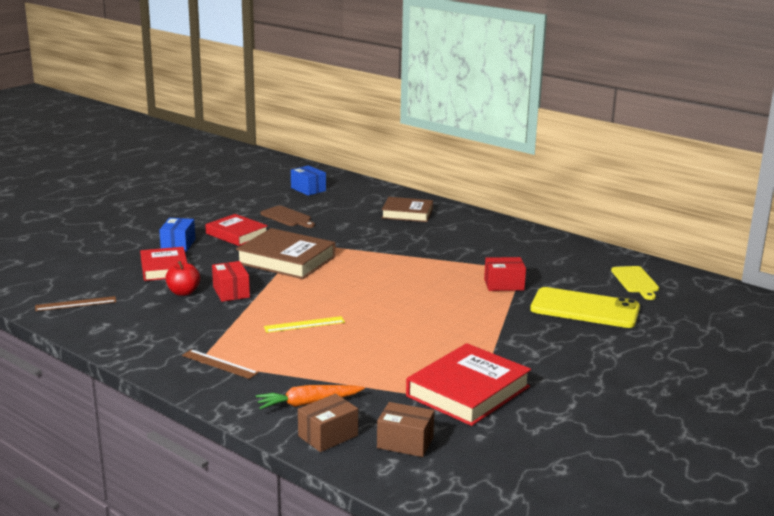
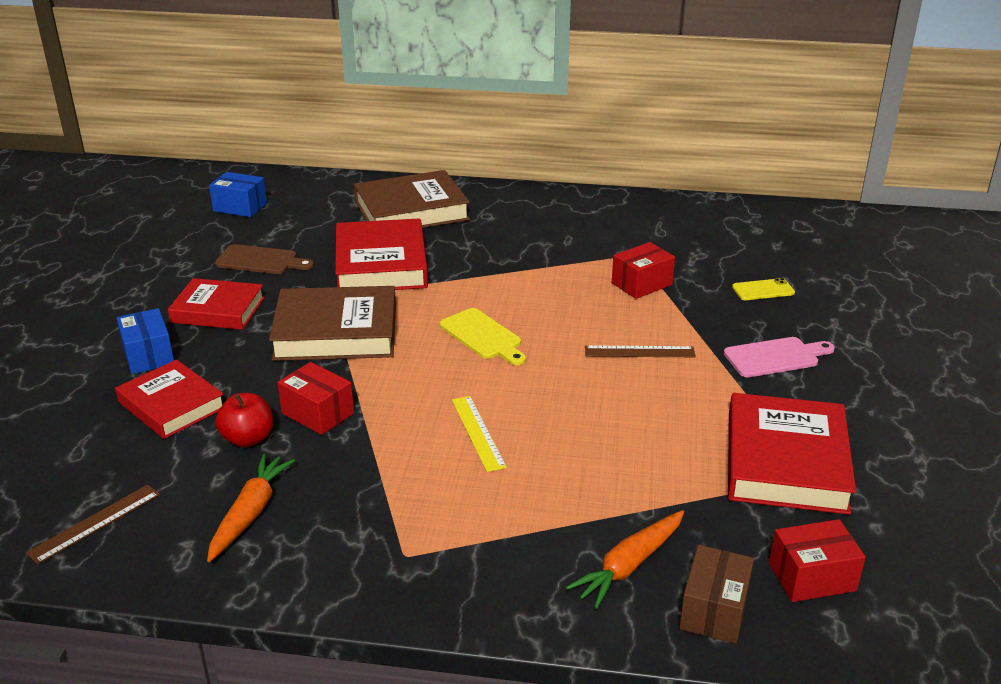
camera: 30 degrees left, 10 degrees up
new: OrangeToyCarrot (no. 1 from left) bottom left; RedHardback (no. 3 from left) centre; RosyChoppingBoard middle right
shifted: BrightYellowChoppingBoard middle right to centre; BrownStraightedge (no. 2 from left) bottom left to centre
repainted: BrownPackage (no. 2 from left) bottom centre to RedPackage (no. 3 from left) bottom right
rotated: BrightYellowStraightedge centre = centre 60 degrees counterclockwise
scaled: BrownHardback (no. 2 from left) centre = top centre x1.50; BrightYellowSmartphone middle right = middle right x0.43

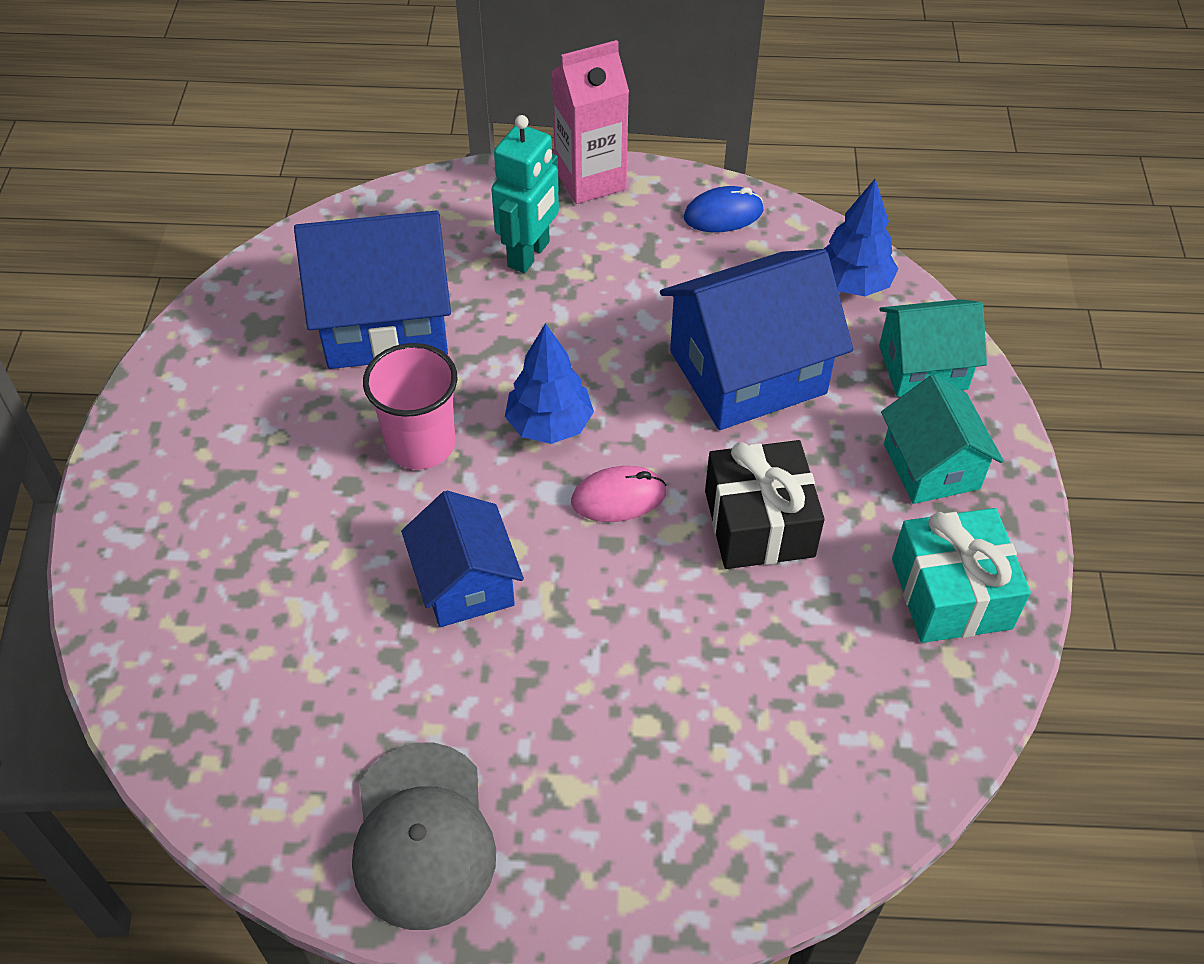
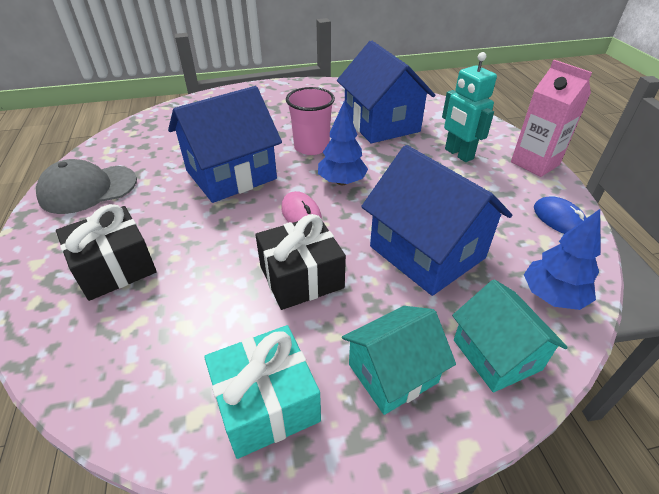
camera: 75 degrees right, 10 degrees down
new: JetBlackPresent (no. 1 from left) middle left
rotated: TealToyRobot top centre = top right 45 degrees clockwise
scaled: BlueCottage (no. 2 from left in the first image) centre = top centre x1.63

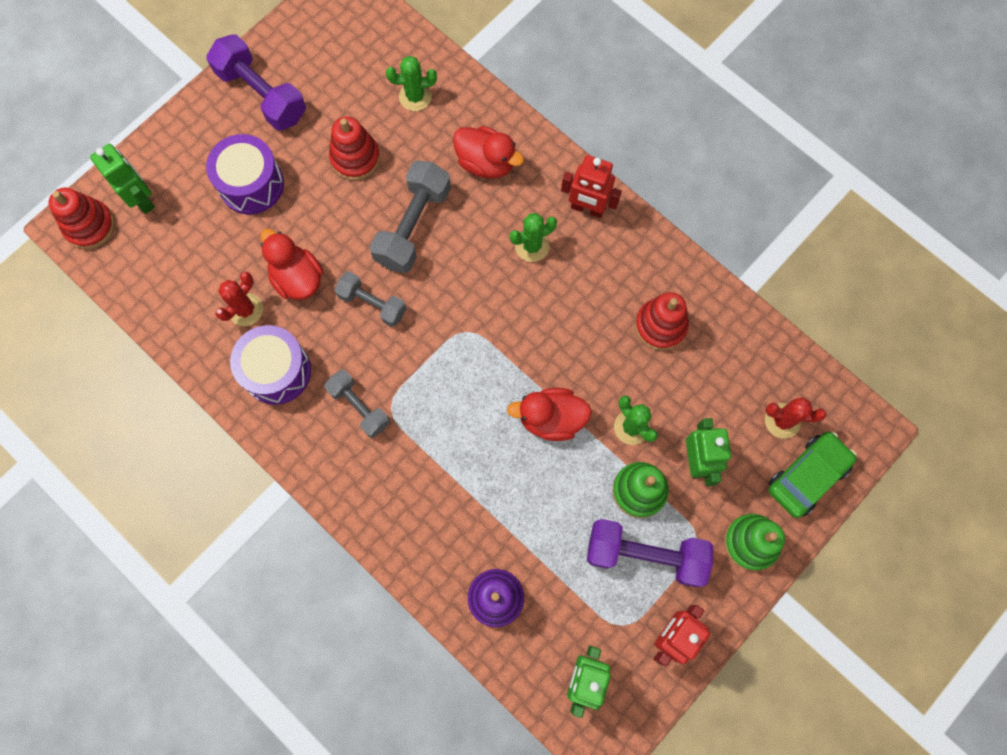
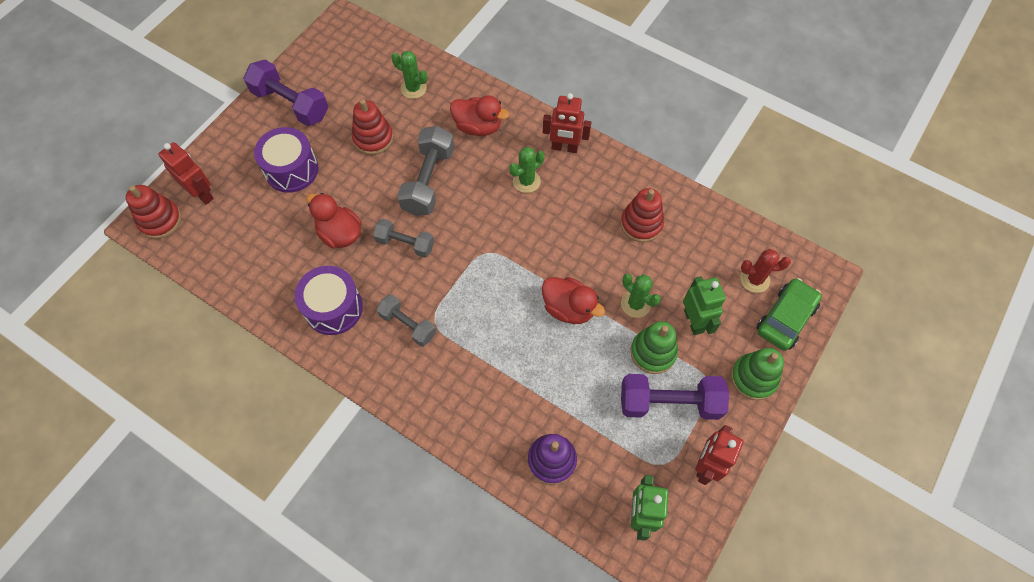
camera: 10 degrees left, 10 degrees down
gone: RedSaguaroCactus (no. 1 from left) middle left
repainted: GreenToyRobot (no. 1 from left) top left to RedToyRobot (no. 1 from left) top left
rotated: GreenSaguaroCactus (no. 1 from left) top centre = top centre 45 degrees clockwise; RedToyDuck (no. 3 from left) centre = centre 135 degrees counterclockwise

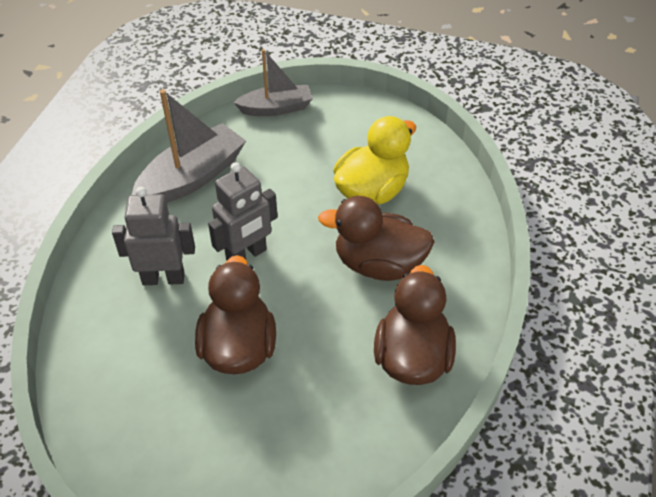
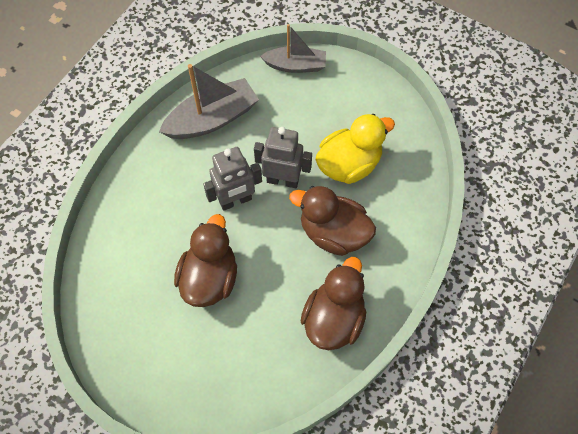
camera: 15 degrees right, 15 degrees up
shifted: GreyToyRobot (no. 1 from left in the first image) middle left to GreyToyRobot (no. 2 from left) centre

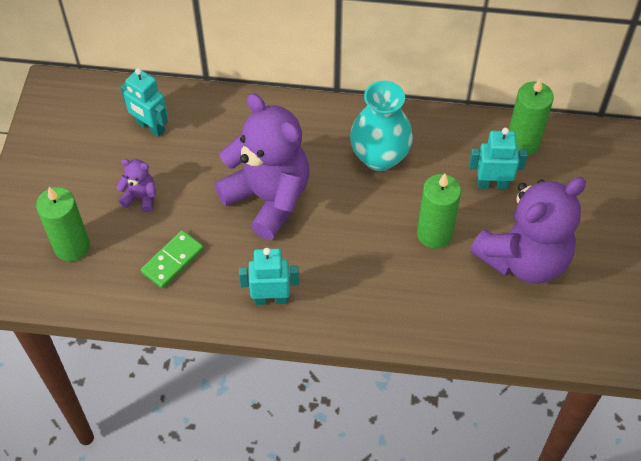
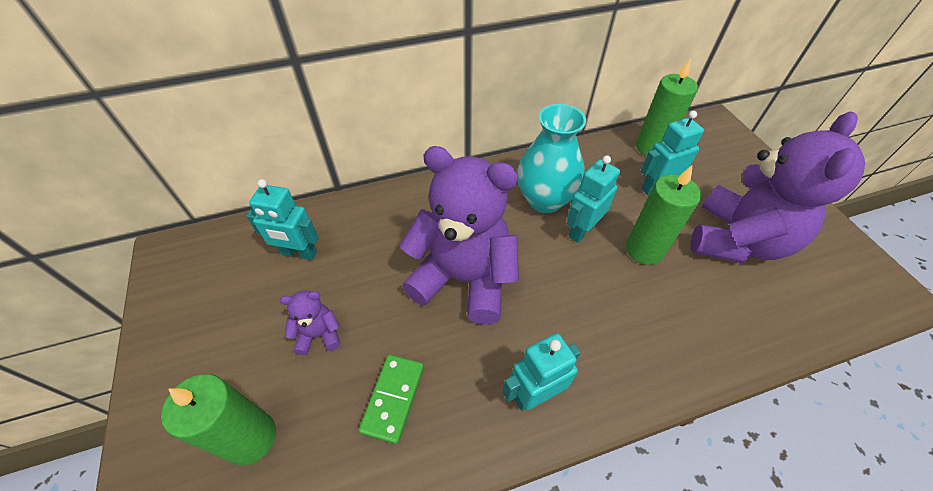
camera: 25 degrees left, 5 degrees down
new: TealToyRobot (no. 3 from left) centre

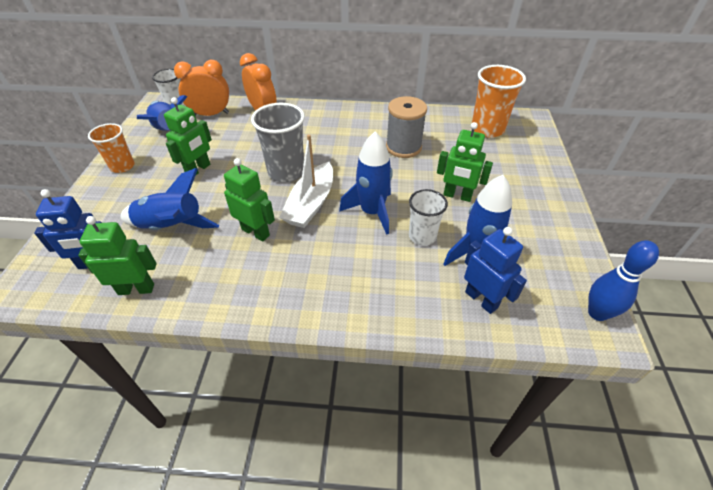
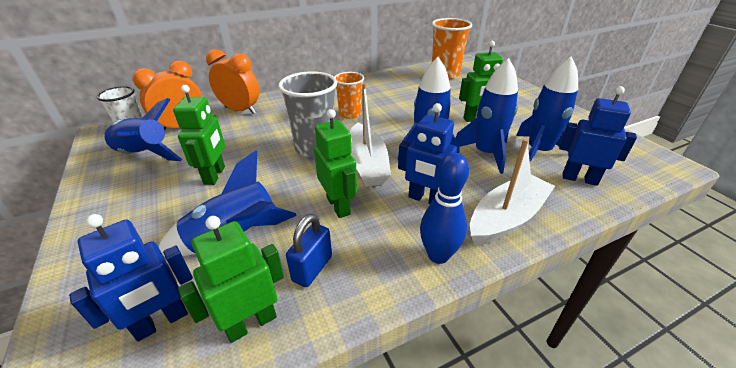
camera: 30 degrees left, 10 degrees down
gone: GreyReelOfThread top centre
new: BlueLock bottom centre; BlueToyRobot (no. 2 from left) centre; WhiteToyBoat (no. 2 from left) middle right
shifted: OrangeBeaker (no. 1 from left) top left to top centre; BlueTenpin middle right to centre
swapped: WhiteBeaker (no. 2 from left) centre to BlueToyRocket (no. 4 from left) top centre
rotated: GreenToyRobot (no. 3 from left) centre = centre 60 degrees clockwise

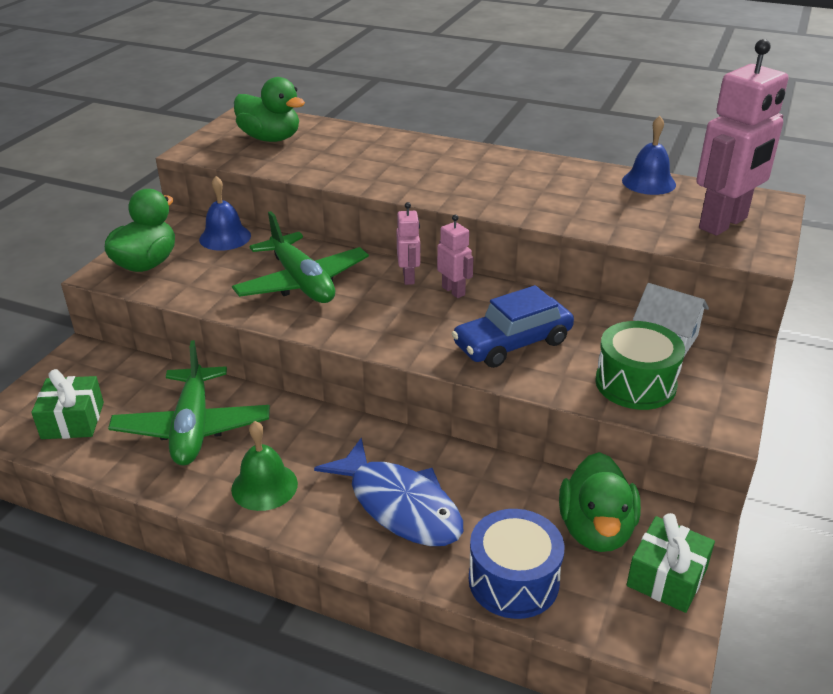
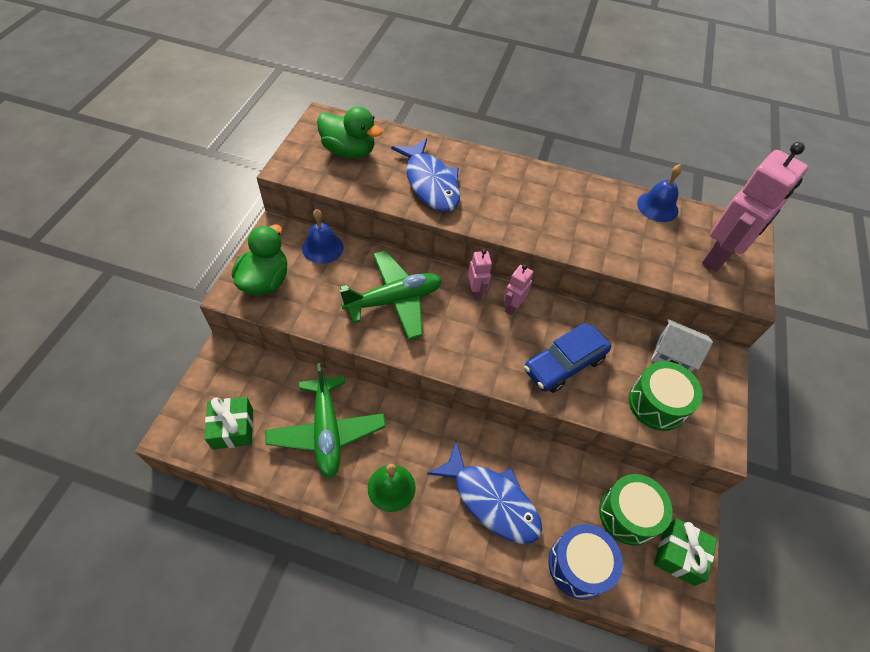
camera: 10 degrees left, 20 degrees up
new: BlueFish (no. 1 from left) top centre
swapped: GreenToyDuck (no. 3 from left) bottom right to GreenSnareDrum (no. 1 from left) bottom right
rotated: GreenAeroplane (no. 2 from left) centre = centre 75 degrees counterclockwise; RosyToyRobot (no. 2 from left) centre = centre 105 degrees counterclockwise

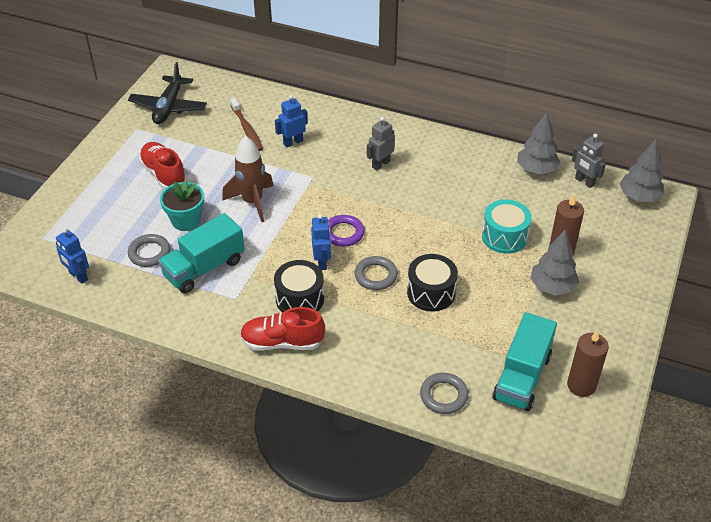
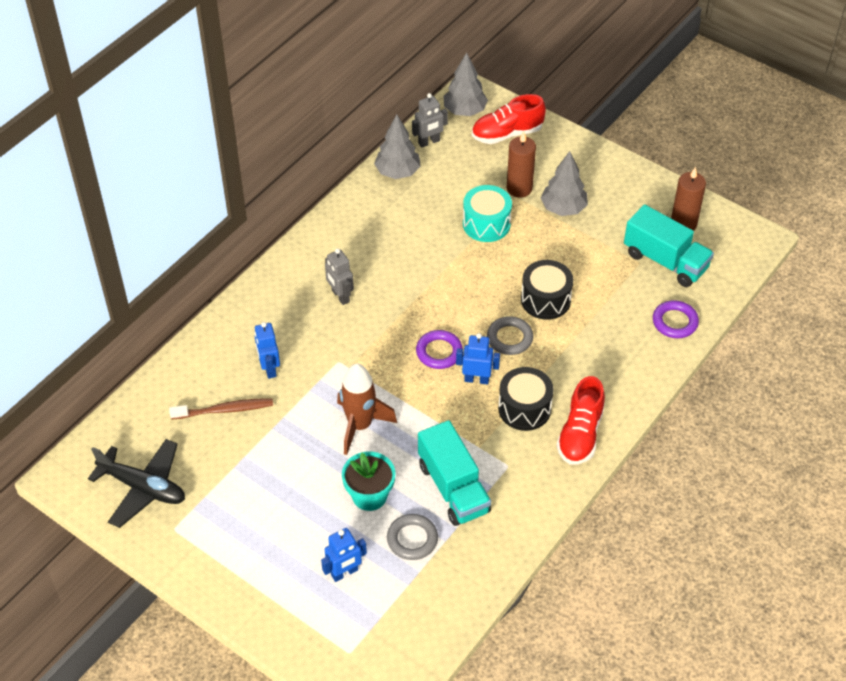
camera: 75 degrees left, 5 degrees up
shifted: BlueToyRobot (no. 1 from left in the first image) middle left to BlueToyRobot (no. 2 from left) bottom centre; RedShoe (no. 1 from left) top left to top centre
repainted: GreyRing (no. 3 from left) bottom centre to RoyalPurpleRing (no. 2 from left) middle right

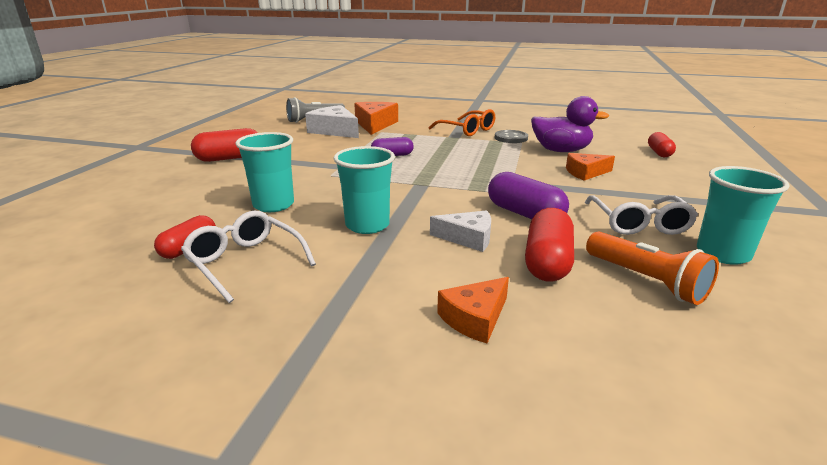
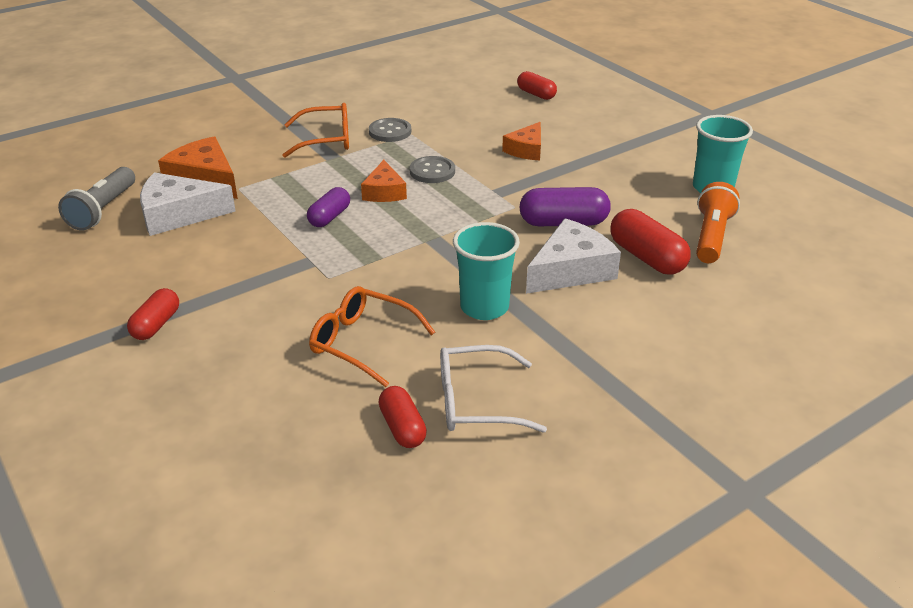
camera: 50 degrees left, 10 degrees up
gone: RoyalPurpleToyDuck top right; WhiteGlasses (no. 2 from left) middle right
new: GreyShirtButton (no. 2 from left) top centre
shifted: OrangeCheeseWedge (no. 2 from left) bottom centre to top centre
swapped: TealBeaker (no. 1 from left) middle left to OrangeGlasses (no. 2 from left) centre
rotated: OrangeFlashlight middle right = middle right 75 degrees counterclockwise
scaled: RedPill (no. 2 from left in the first image) top left = middle left x0.65; WhiteCheeseWedge (no. 2 from left) centre = centre x1.57

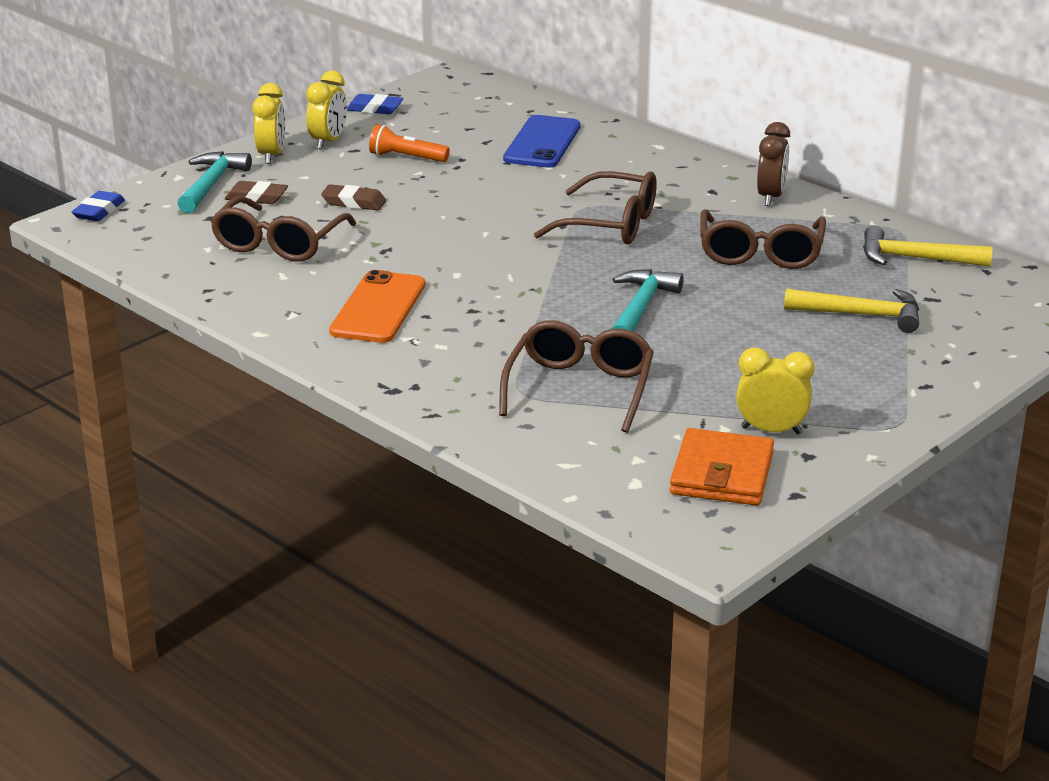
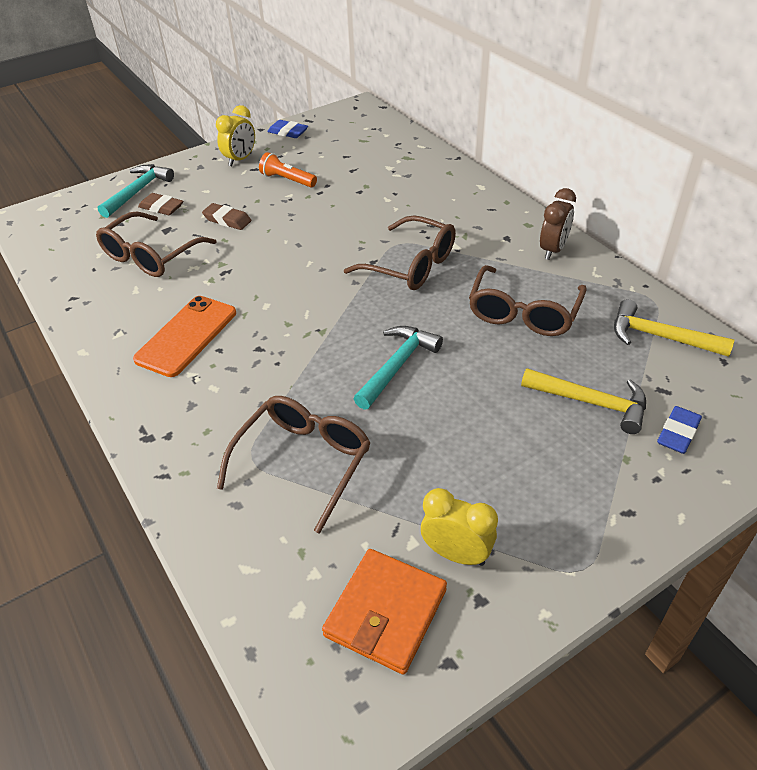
camera: 15 degrees right, 15 degrees up
gone: BrightYellowAlarmClock (no. 1 from left) top left; BlueSmartphone top centre
shifted: BlueEraser (no. 1 from left in the first image) top left to BlueEraser (no. 2 from left) middle right

